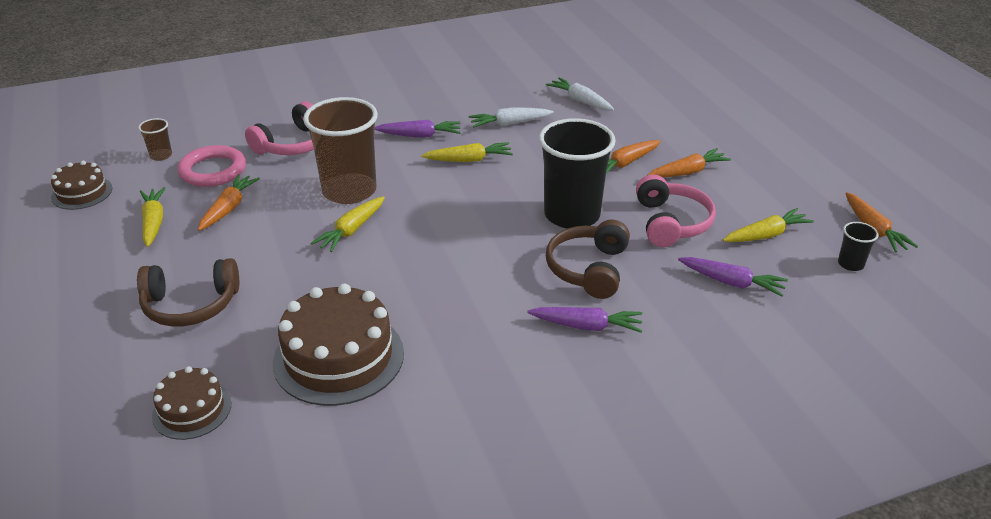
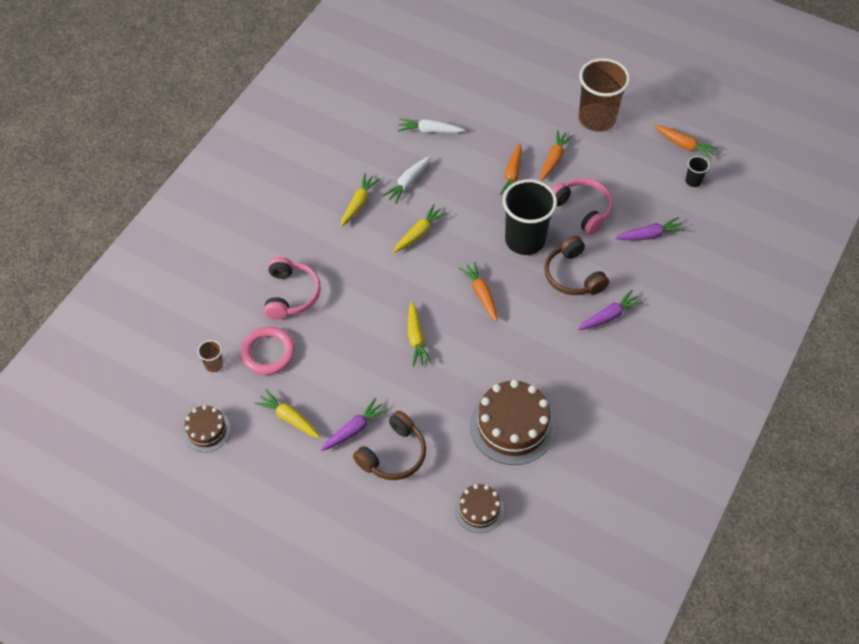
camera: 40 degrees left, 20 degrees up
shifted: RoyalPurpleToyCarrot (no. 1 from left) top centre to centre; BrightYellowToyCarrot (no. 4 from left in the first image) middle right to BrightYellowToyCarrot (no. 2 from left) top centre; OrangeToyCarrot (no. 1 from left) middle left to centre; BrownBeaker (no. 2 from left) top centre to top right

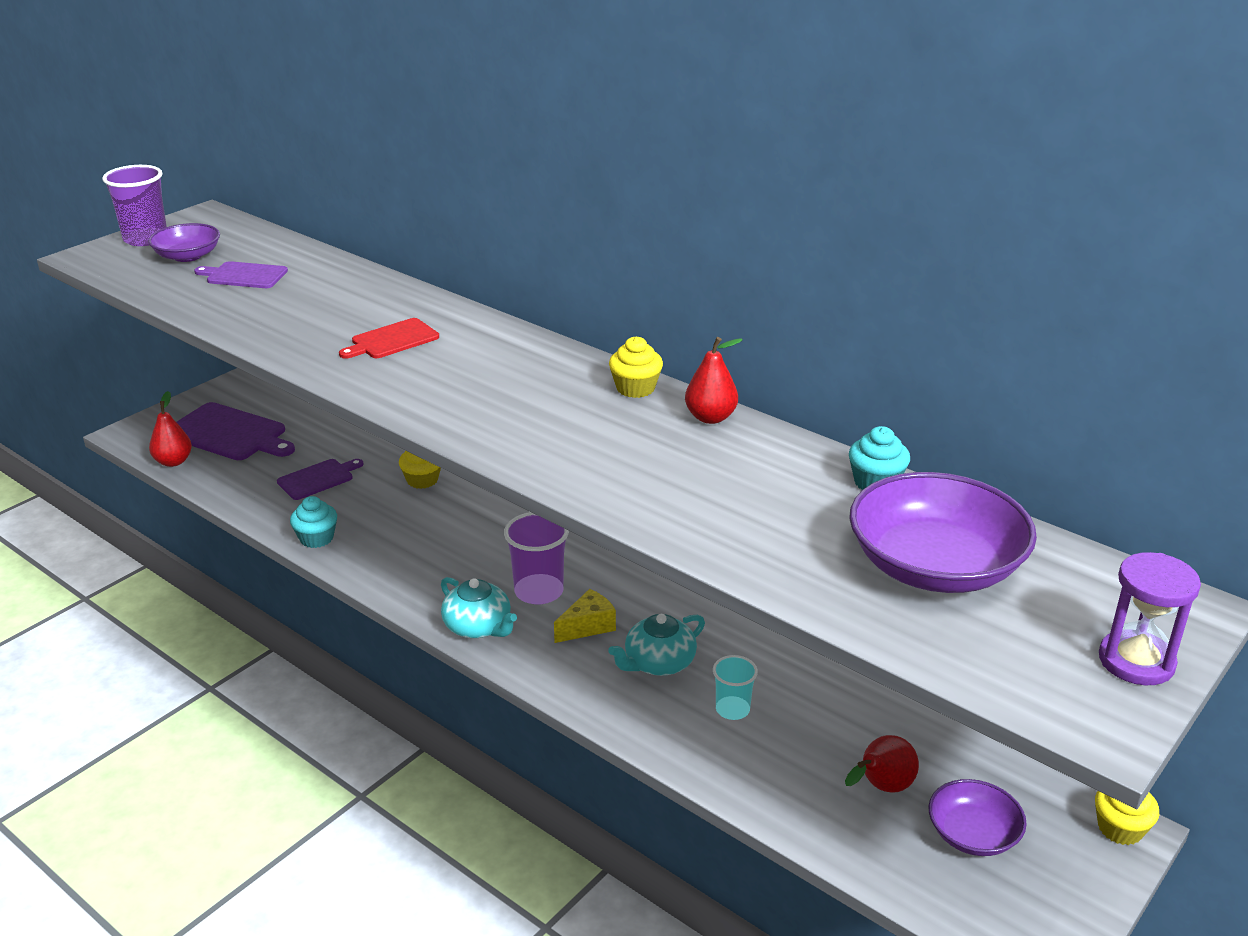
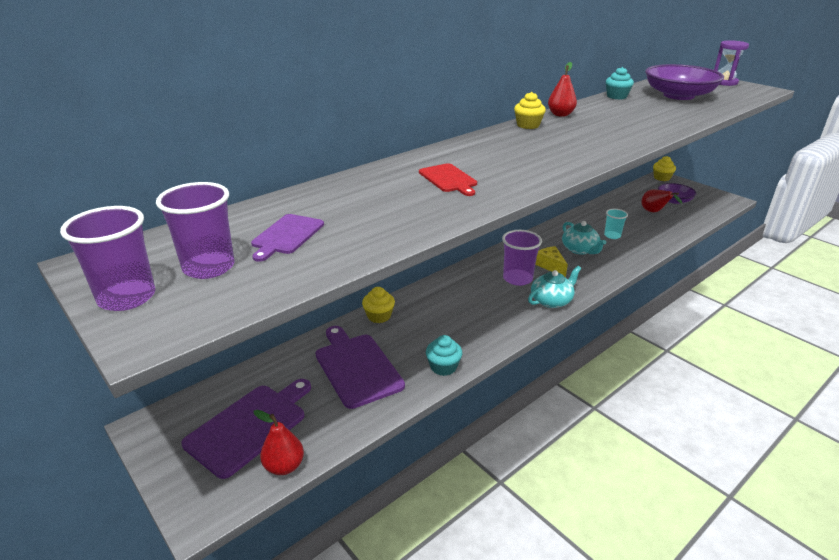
camera: 80 degrees left, 0 degrees up
swapped: RoyalPurpleBowl (no. 1 from left) top left to RoyalPurpleBeaker (no. 2 from left) middle left
scaled: RoyalPurpleChoppingBoard (no. 3 from left) middle left = centre x1.69

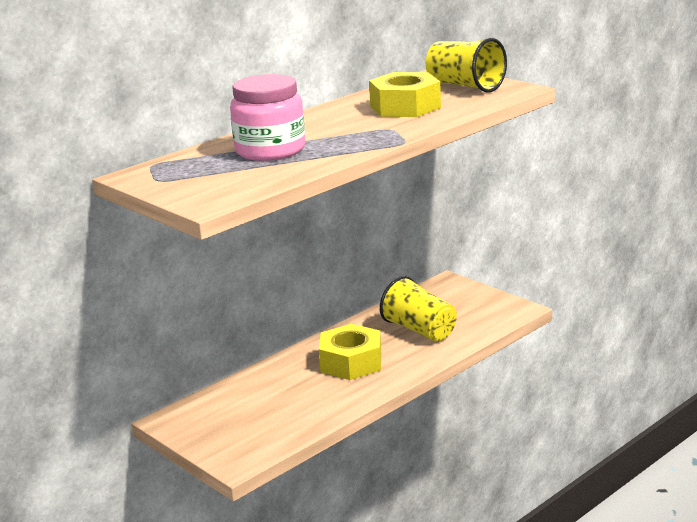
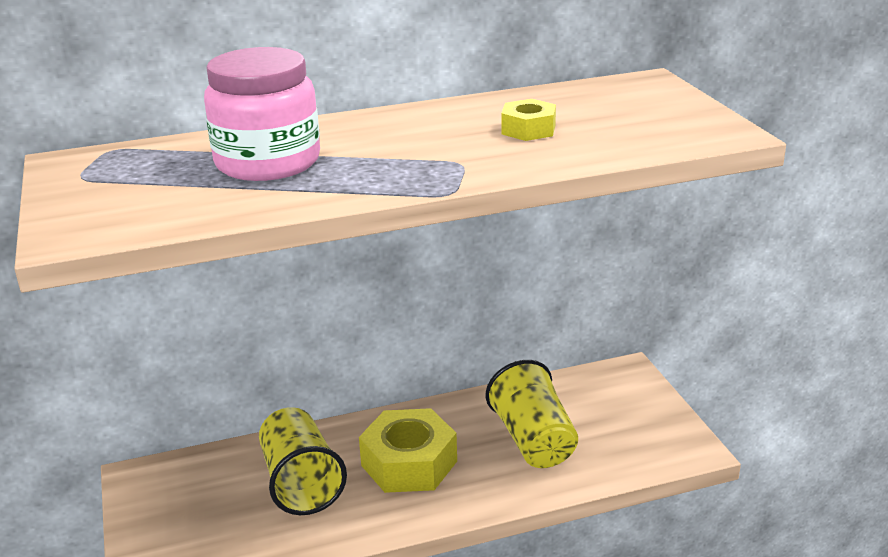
camera: 25 degrees right, 5 degrees up
shifted: BrightYellowBeaker (no. 2 from left in the first image) top right to BrightYellowBeaker (no. 1 from left) bottom centre
scaled: BrightYellowHexNut (no. 2 from left) top centre = top centre x0.53

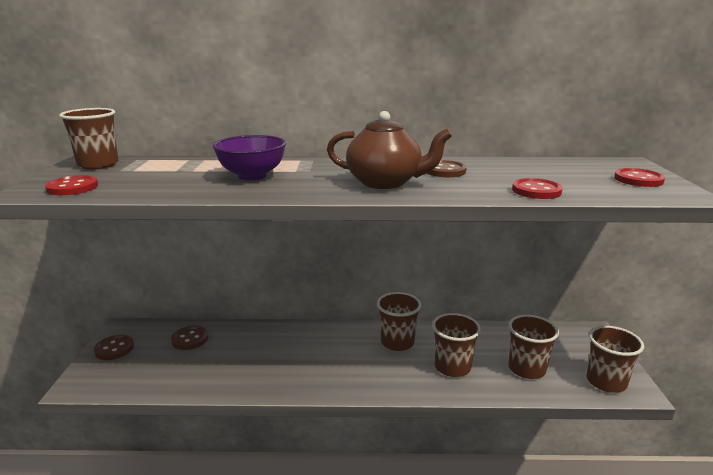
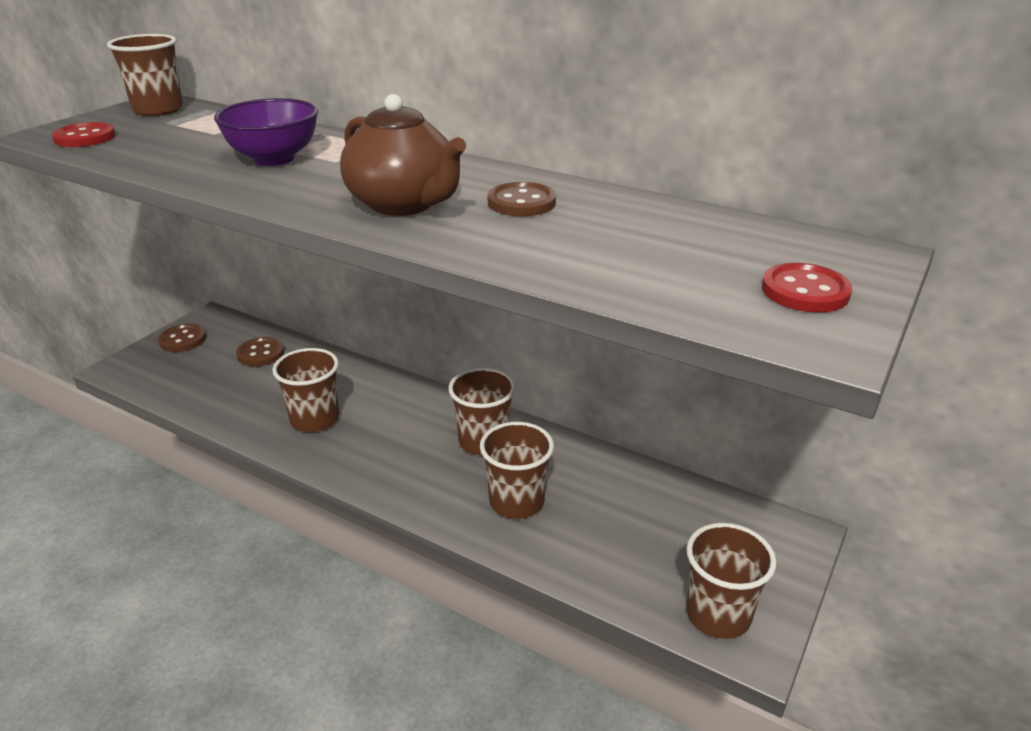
camera: 30 degrees right, 10 degrees up
gone: RedShirtButton (no. 2 from left) middle right
shifted: BrownBeaker (no. 4 from left in the first image) bottom right to BrownBeaker (no. 2 from left) middle left

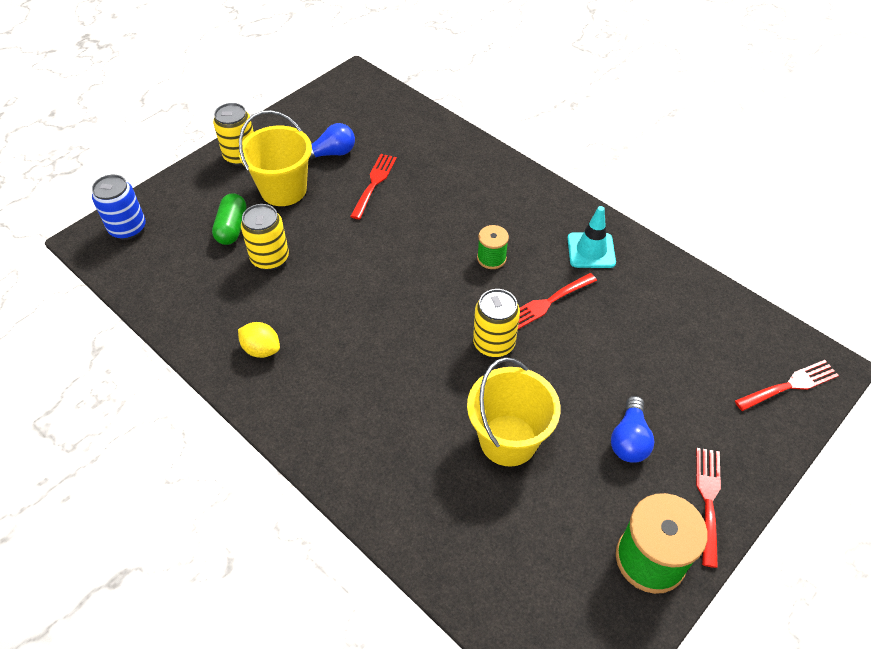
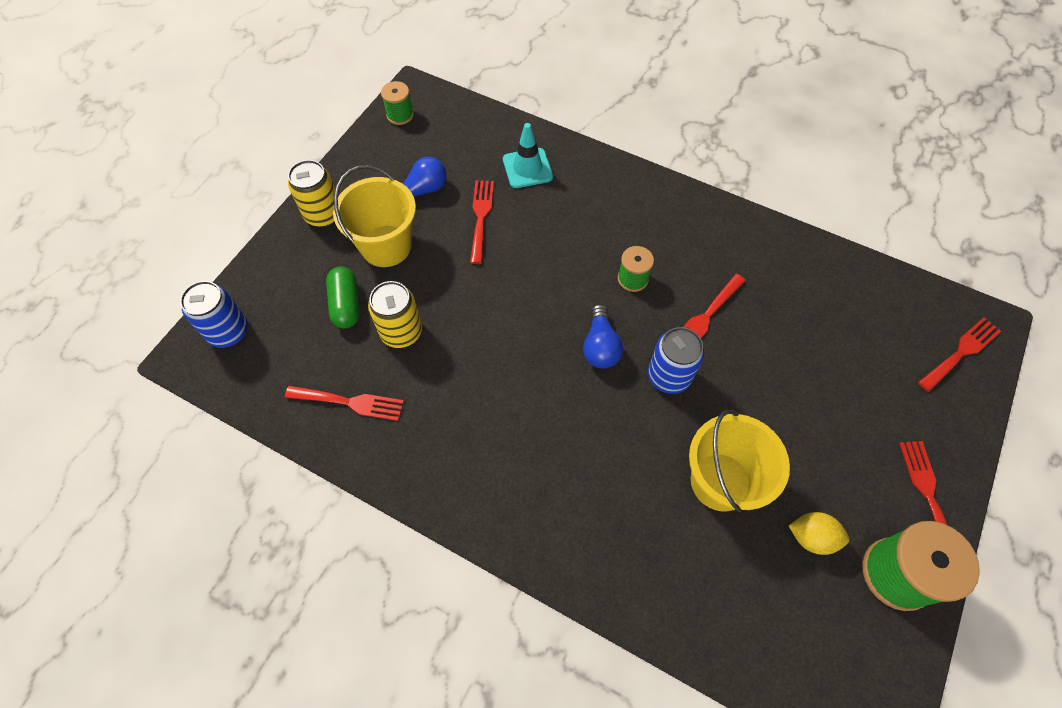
camera: 15 degrees left, 10 degrees up
new: RedTableFork (no. 1 from left) middle left; GreenReelOfThread (no. 1 from left) top centre
shifted: TealRoadCone middle right to top centre; BlueLightBulb (no. 2 from left) middle right to centre; BrightYellowToyLemon middle left to bottom right
repainted: BrightYellowCan (no. 3 from left) centre to BlueCan (no. 2 from left) centre

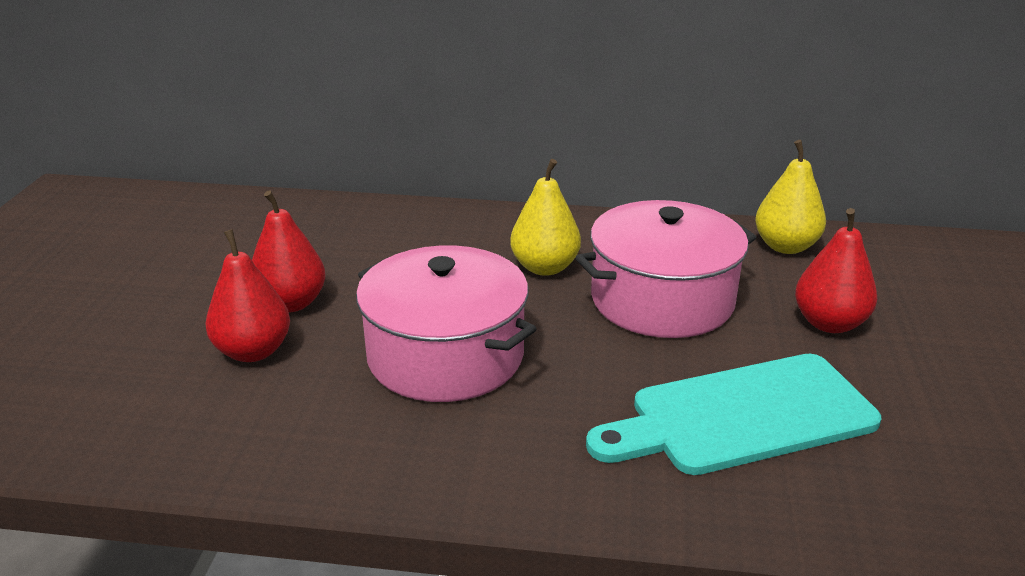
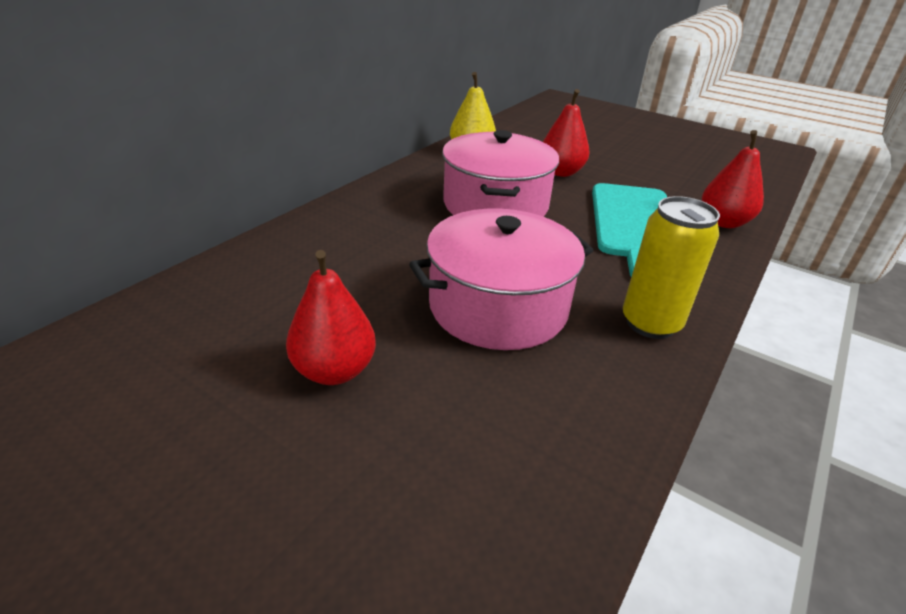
camera: 65 degrees left, 5 degrees up
gone: BrightYellowToyPear (no. 1 from left) centre
new: BrightYellowCan middle right
shifted: RedToyPear (no. 1 from left in the first image) middle left to RedToyPear (no. 3 from left) top right

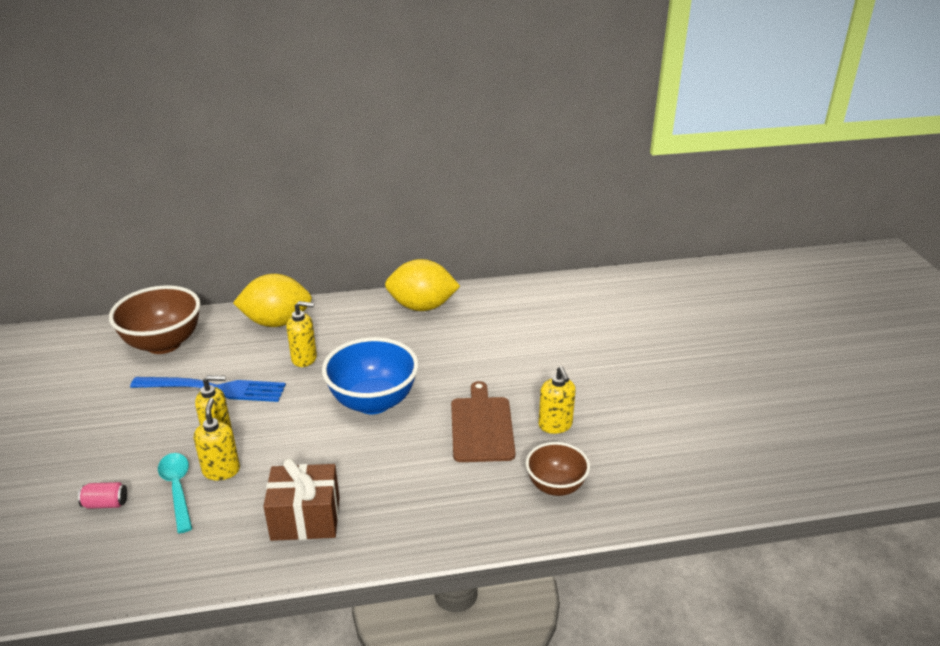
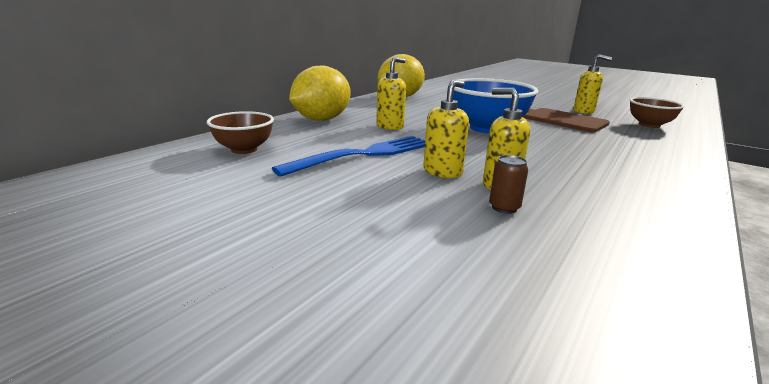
camera: 45 degrees left, 10 degrees down
gone: RosyCan bottom left; BrownPresent bottom left
swapped: TealTablespoon bottom left to BrownCan centre
scaled: BrownBowl (no. 1 from left) middle left = middle left x0.60

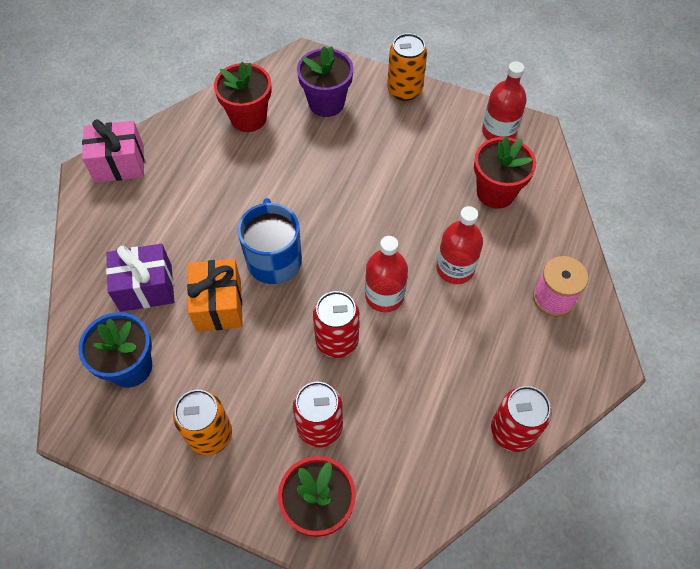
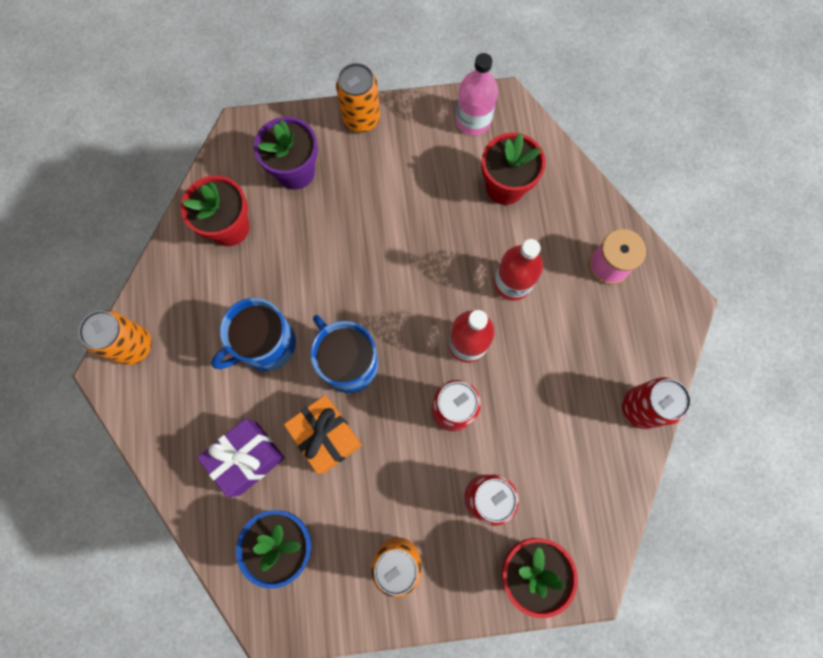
camera: 30 degrees left, 15 degrees up
new: BlueTeaMug (no. 1 from left) middle left
swapped: RosyPresent top left to OrangeCan (no. 1 from left) middle left
repainted: RedDrinkBottle (no. 3 from left) top right to RosyDrinkBottle top centre

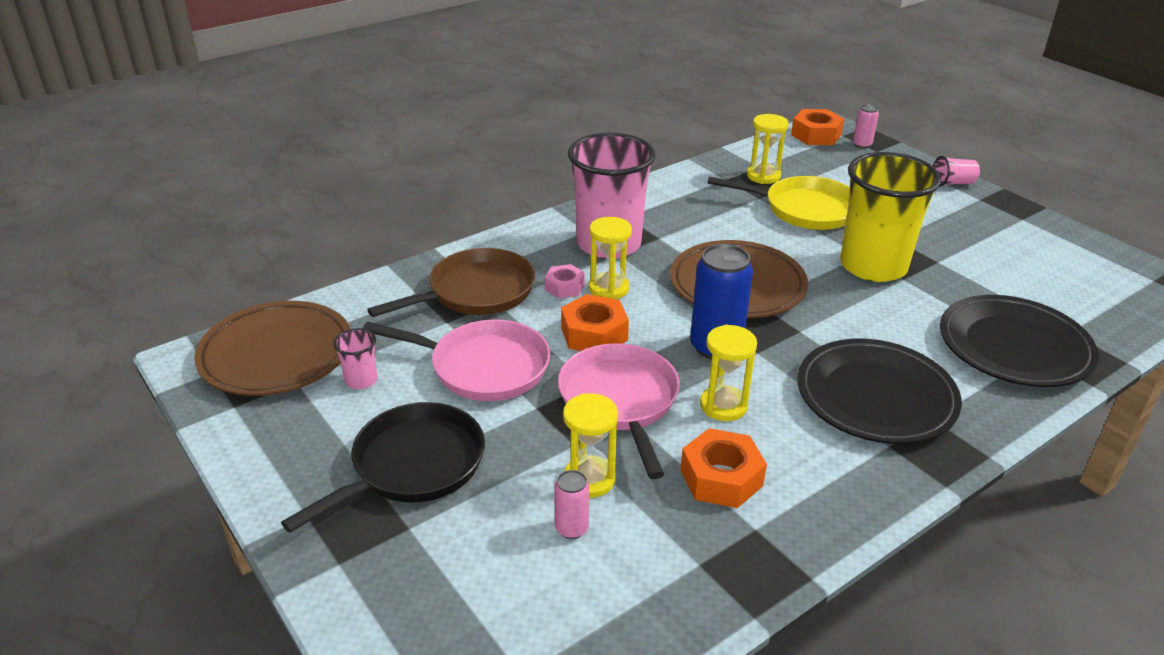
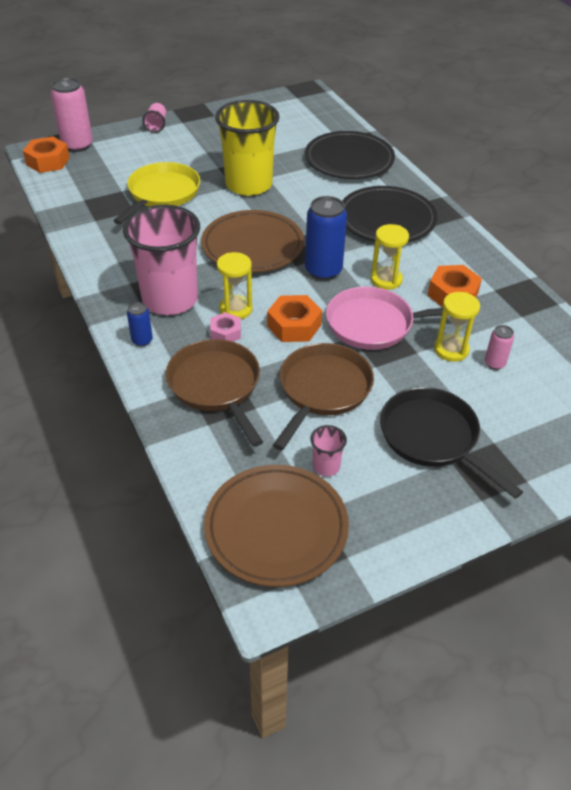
camera: 80 degrees left, 10 degrees up
gone: BrightYellowHourglass (no. 4 from left) top centre
new: BlueCan (no. 1 from left) middle left
repainted: RosyPan (no. 1 from left) centre to BrownPan (no. 2 from left) centre
scaled: RosyCan (no. 2 from left in the first image) top right = top left x1.96

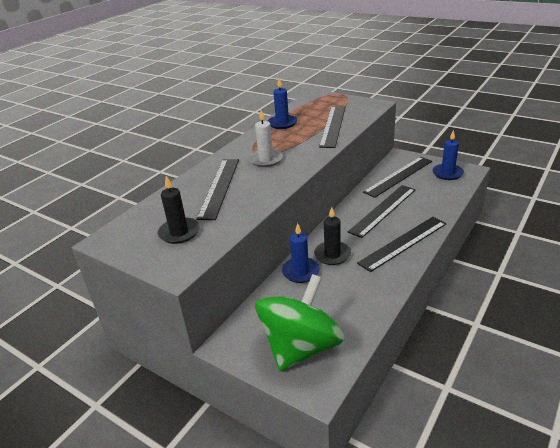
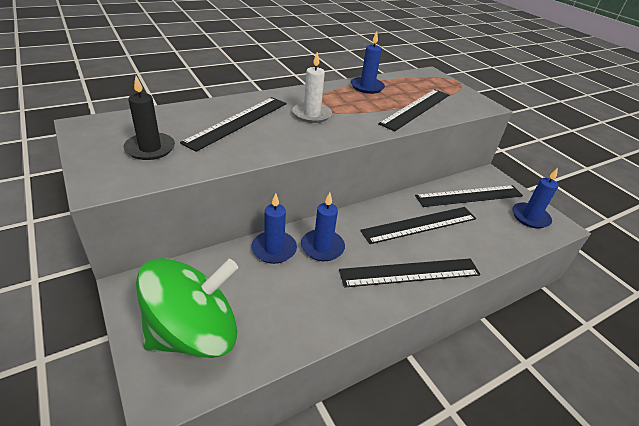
camera: 20 degrees right, 5 degrees up
repainted: JetBlackCandle (no. 2 from left) centre to BlueCandle (no. 2 from left) centre

